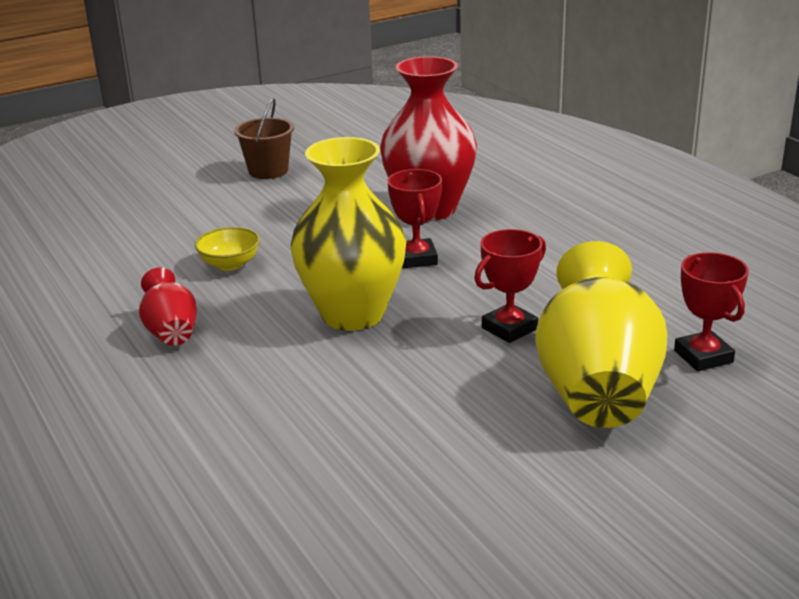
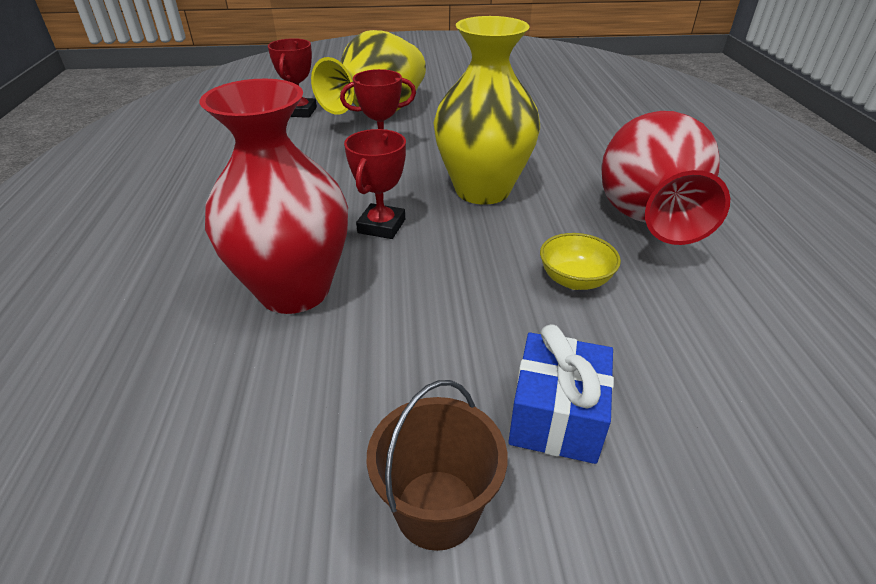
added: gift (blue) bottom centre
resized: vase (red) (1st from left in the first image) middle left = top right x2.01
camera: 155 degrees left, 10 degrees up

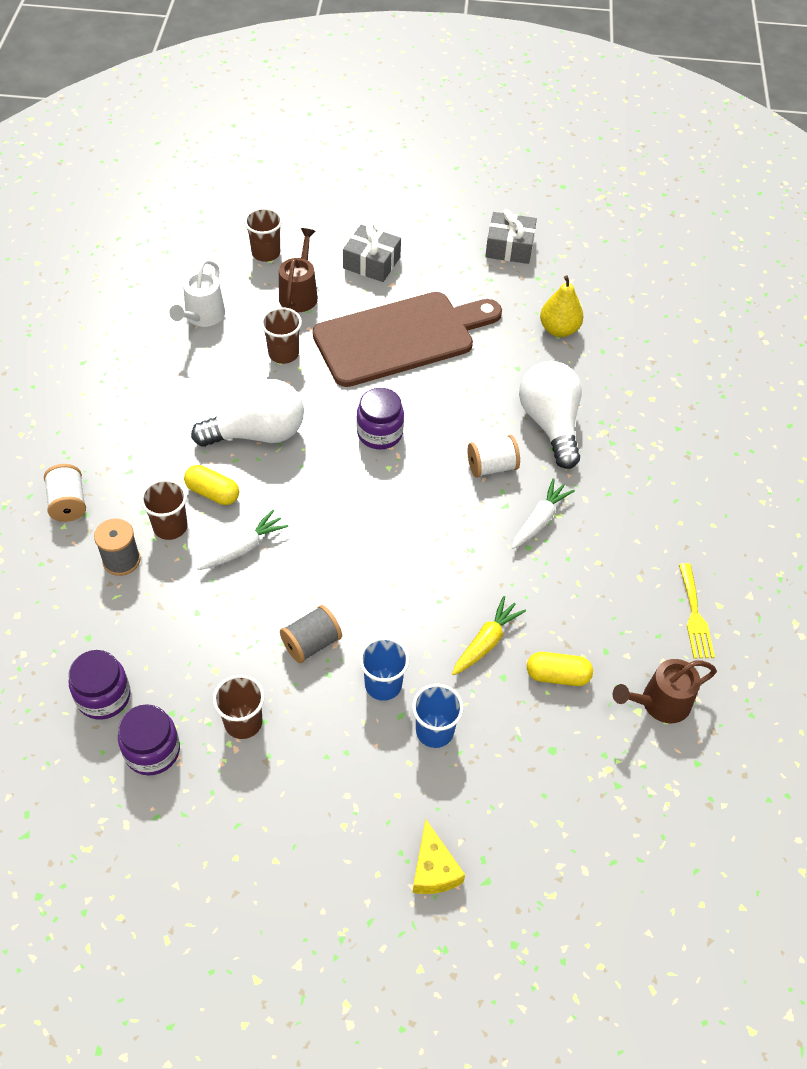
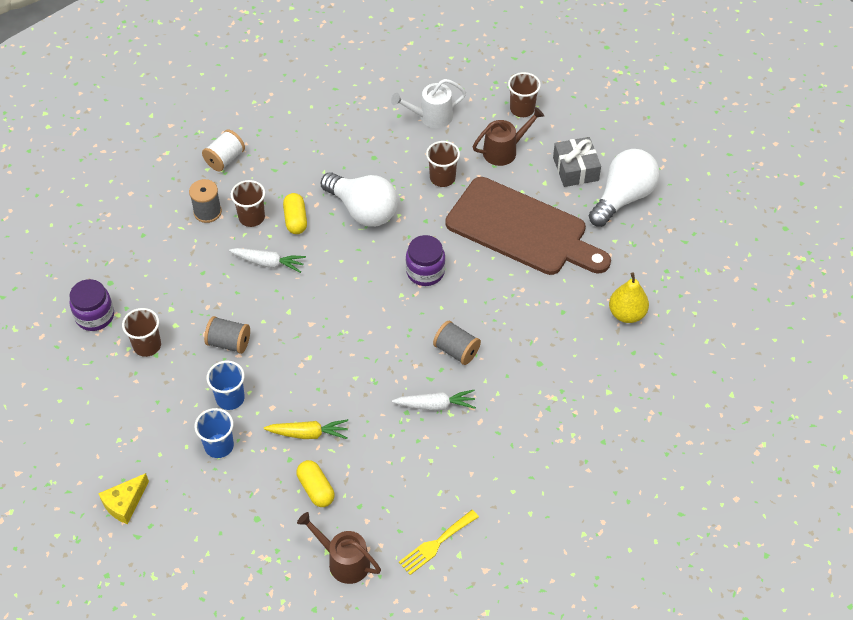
removed: jar (purple) (1st from left) middle left; gift (grey) (2nd from left) top centre
moved: light bulb (white) (2nd from left) middle right to top right
recoloured: spool (white) (2nd from left) centre to spool (grey) (3rd from left) centre
camera: 55 degrees right, 0 degrees up

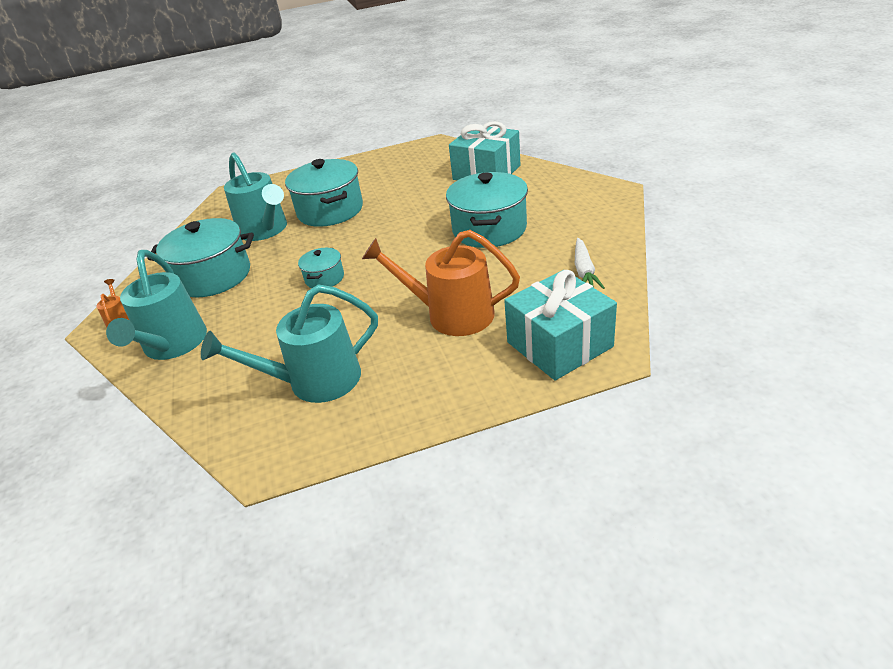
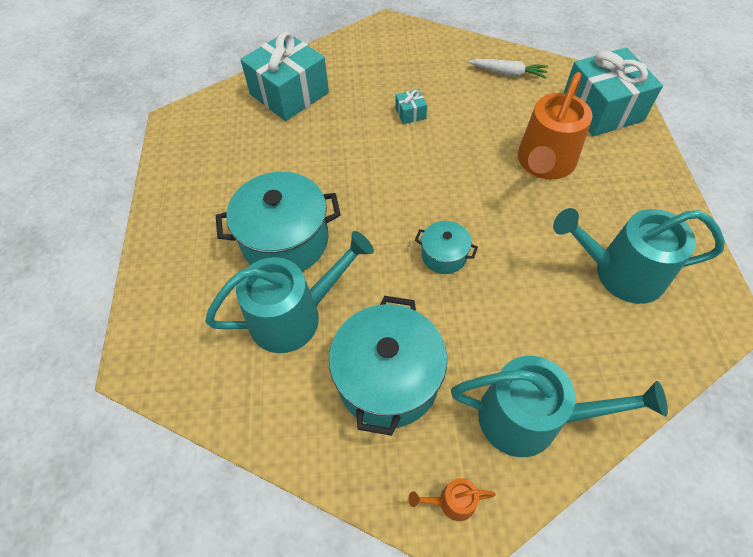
replaced: pot (turquoise) (4th from left) top centre to gift (turquoise) (2nd from left) top centre
turned: watering can (turquoise) (3rd from left) middle left = middle right 105 degrees clockwise
camera: 80 degrees left, 20 degrees up

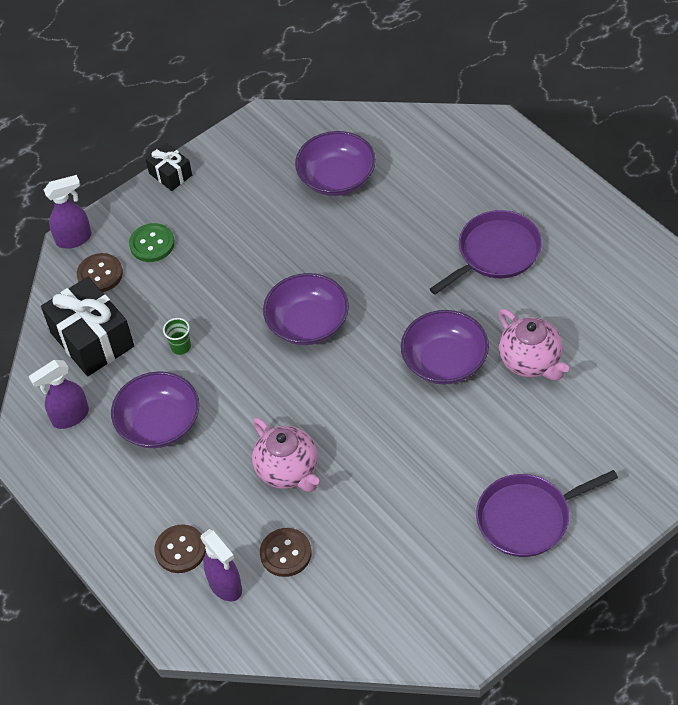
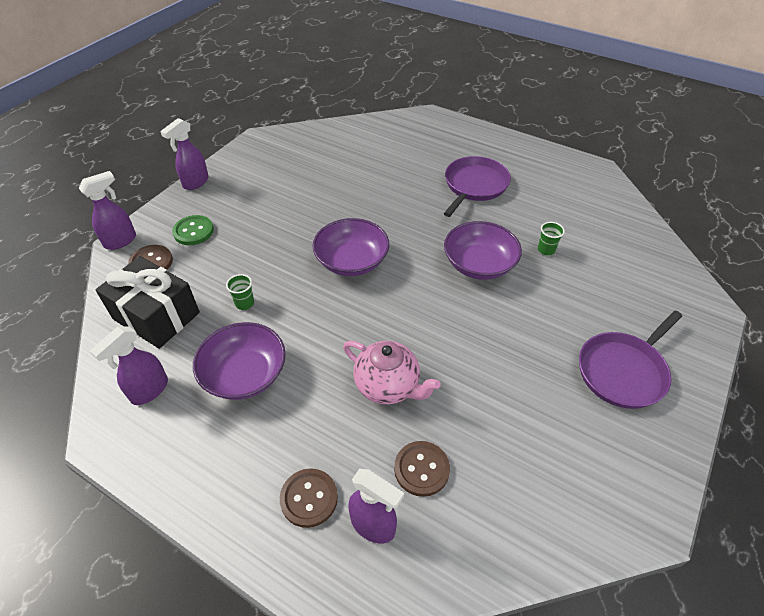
removed: bowl (purple) (3rd from left) top centre
replaced: gift (black) (2nd from left) top left to spray bottle (purple) (3rd from left) top left; teapot (pink) (2nd from left) middle right to cup (green) (2nd from left) middle right
camera: 25 degrees left, 5 degrees down

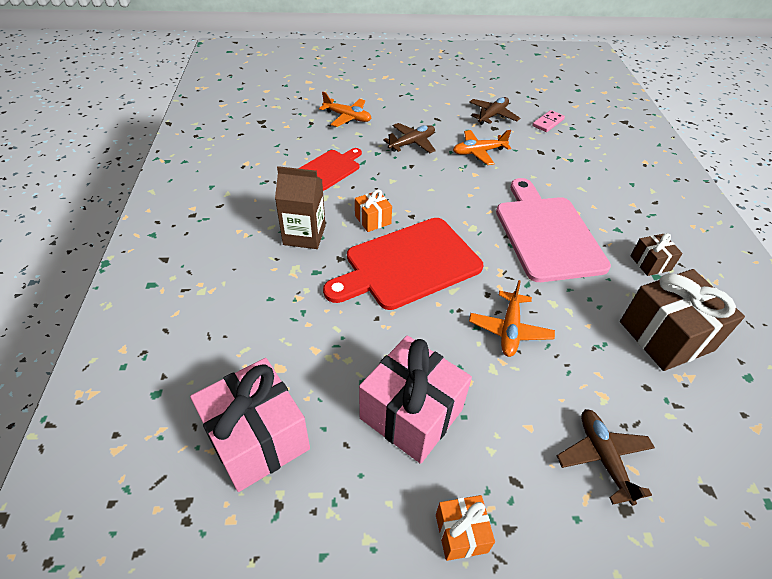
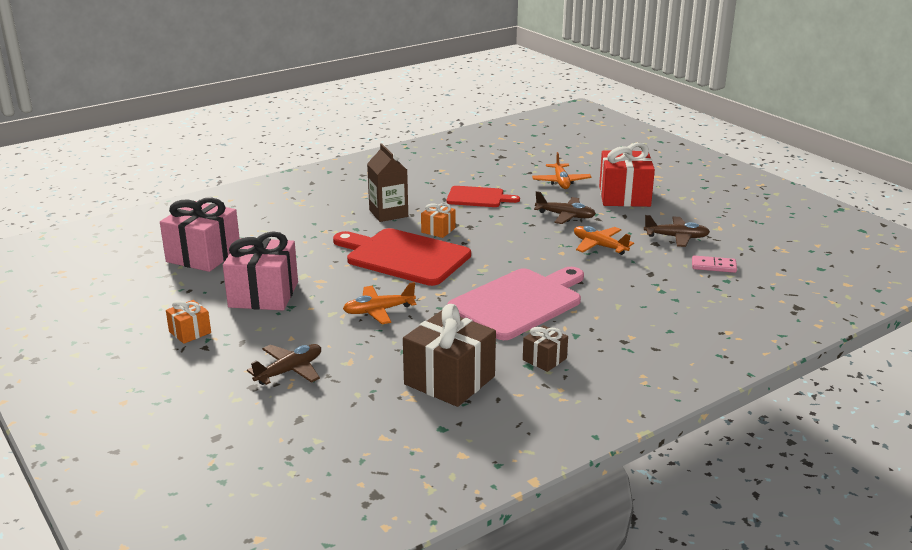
added: gift (red) top right
camera: 60 degrees right, 20 degrees down

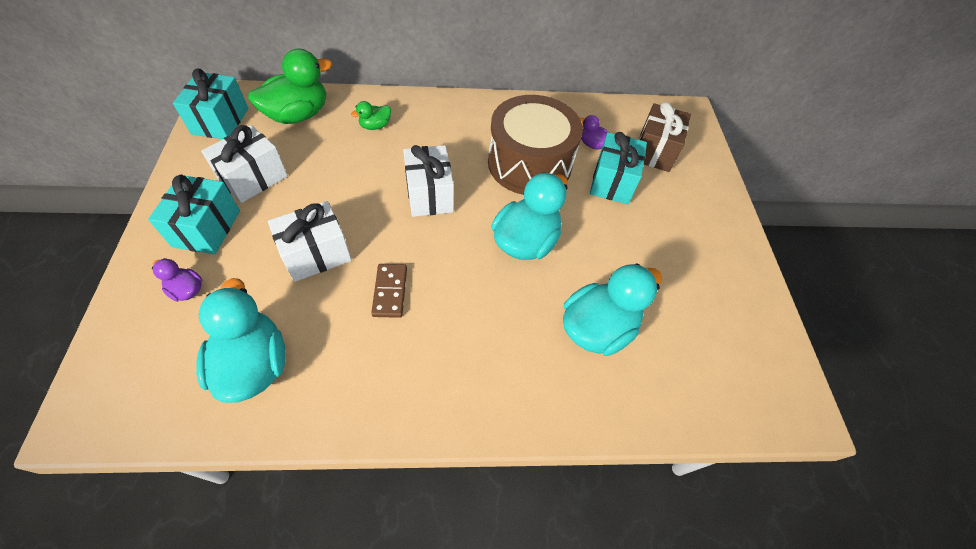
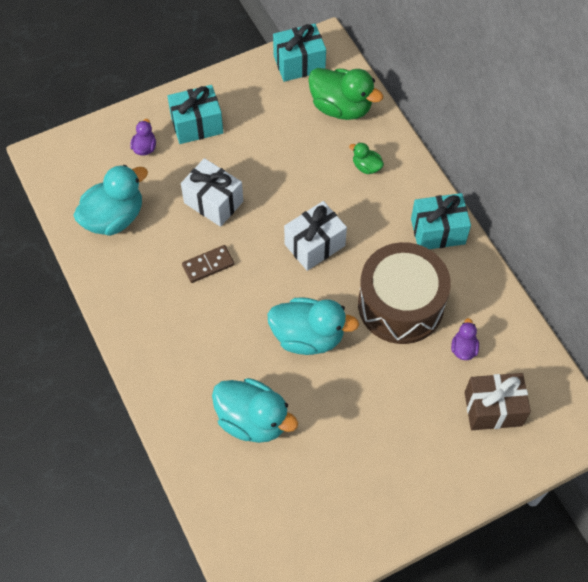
removed: gift (white) (1st from left) top left
moved: gift (turquoise) (3rd from left) top centre to middle right
camera: 70 degrees right, 5 degrees up

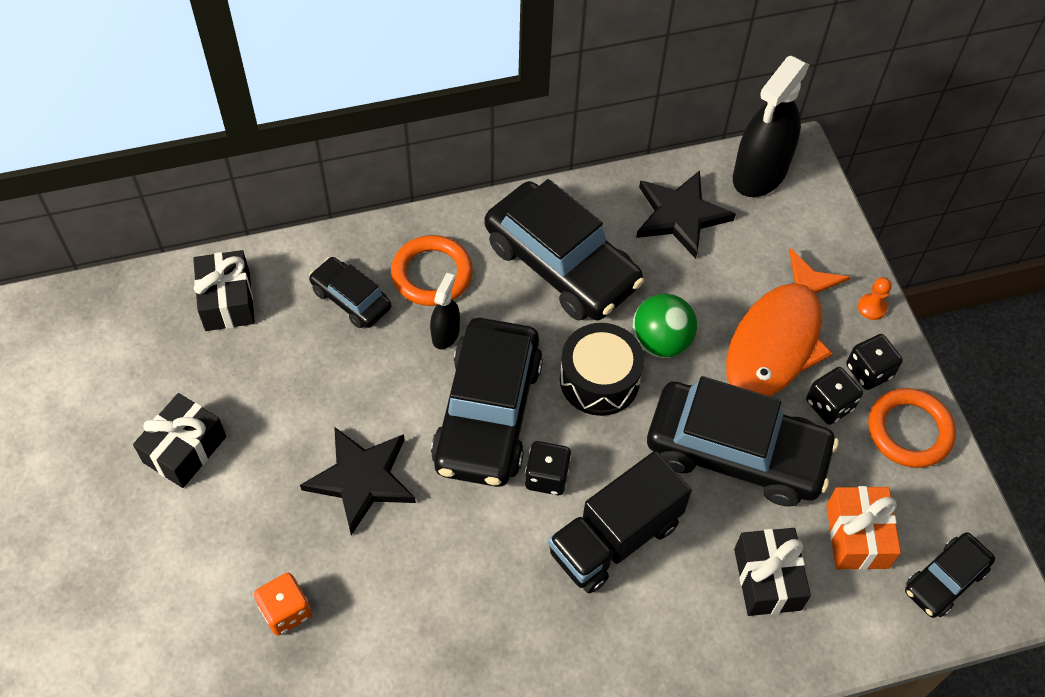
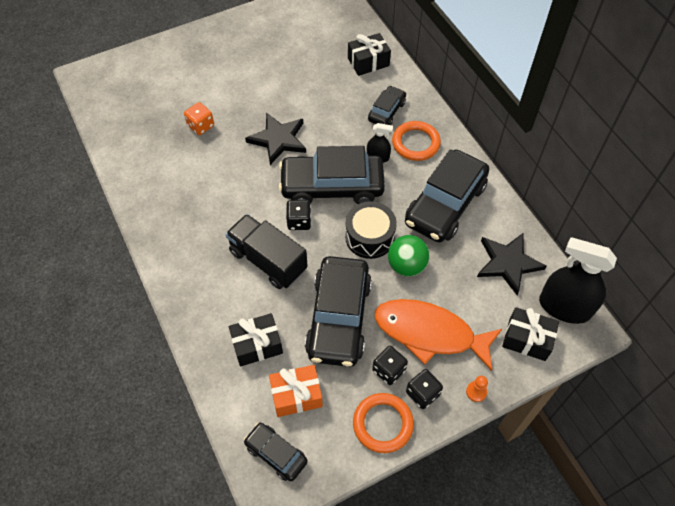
moved: gift (black) (1st from left in the first image) middle left to gift (black) (3rd from left) middle right
camera: 80 degrees right, 0 degrees up

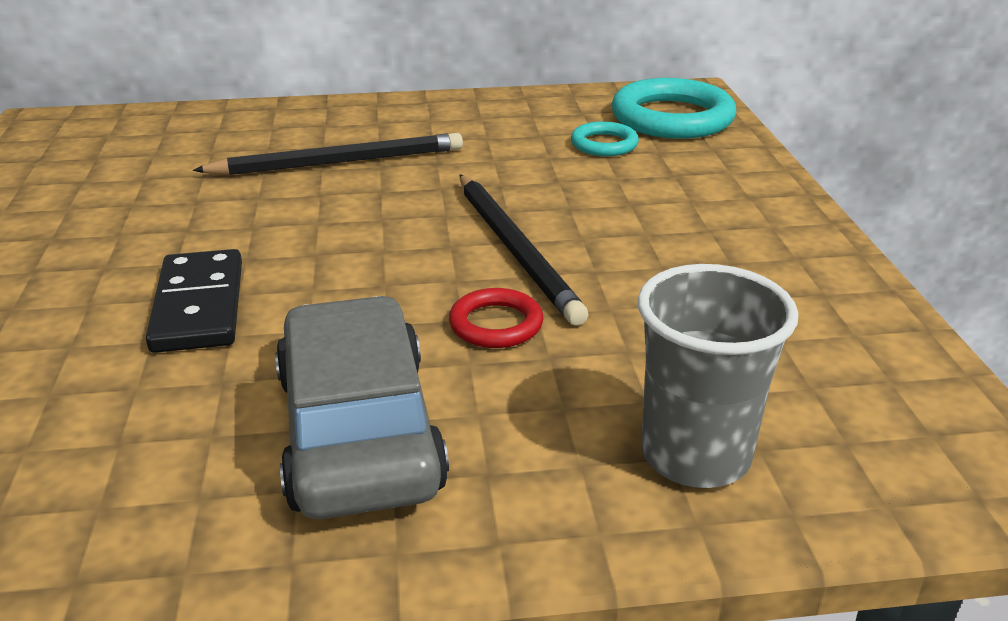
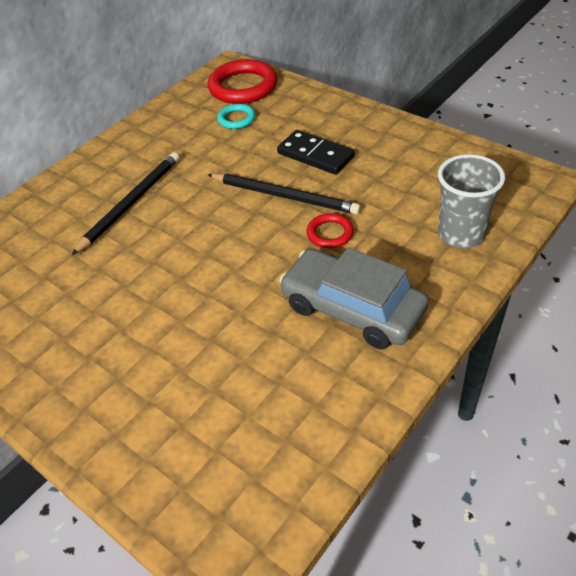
moved: domino (black) middle left to top centre
recoloured: ring (turquoise) (2nd from left) top right to ring (red) (1st from left) top centre
camera: 40 degrees left, 15 degrees up

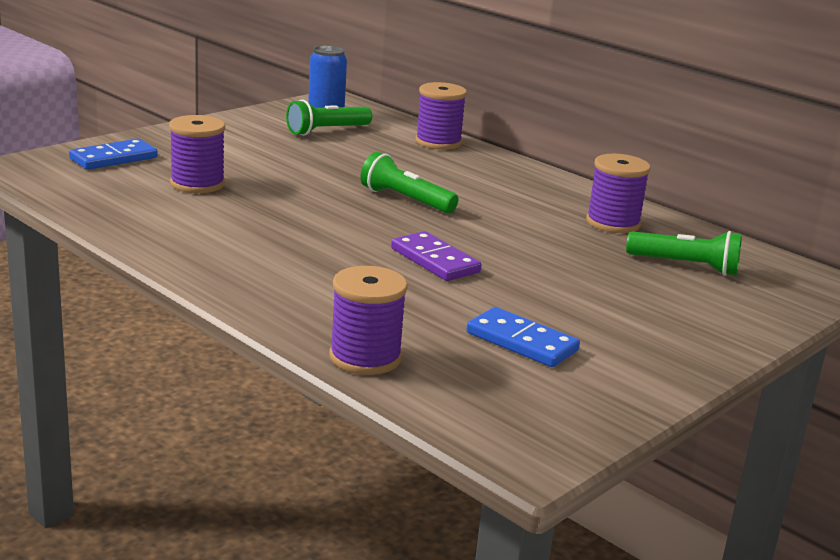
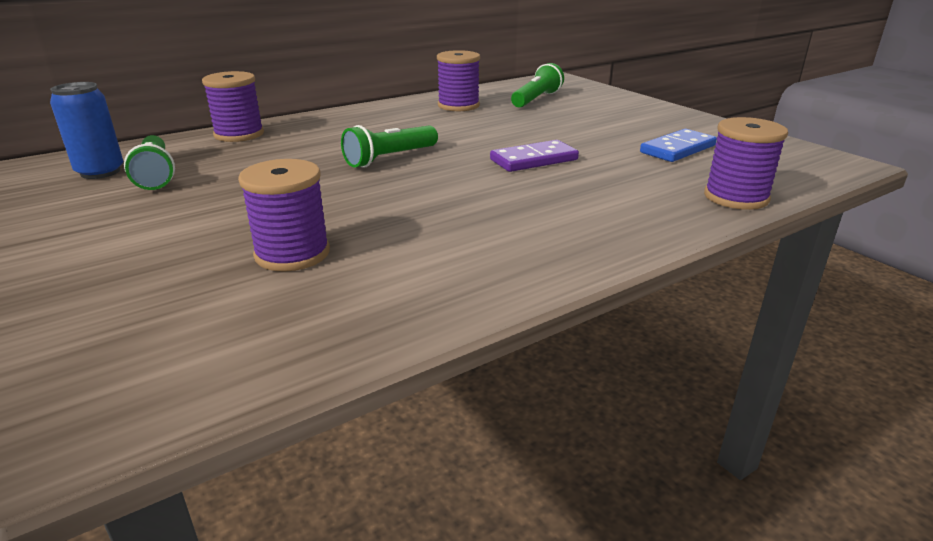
removed: domino (blue) (1st from left) top left
camera: 75 degrees left, 5 degrees up

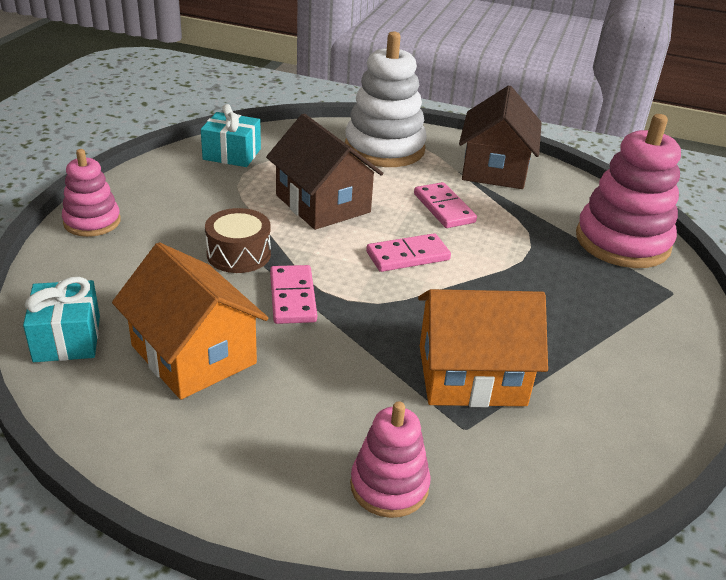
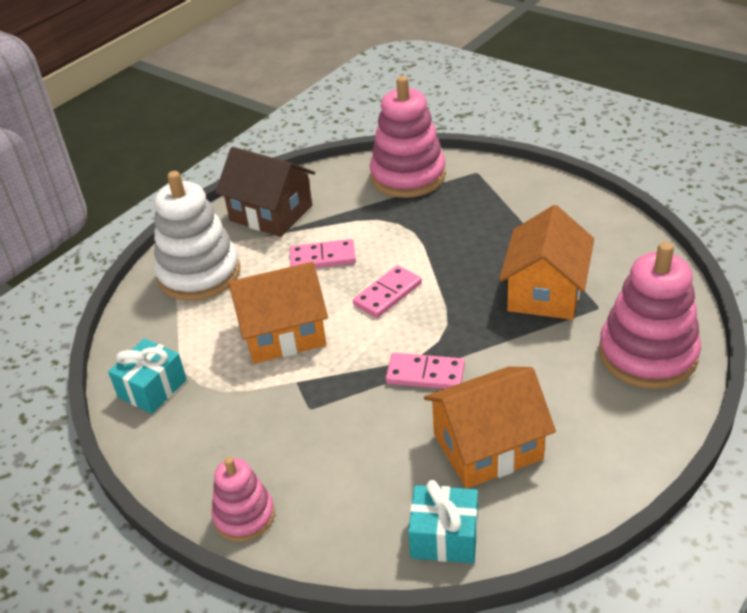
removed: drum (brown) middle left
recoloured: house (brown) (1st from left) top centre to house (orange) (1st from left) centre
turned: domino (pink) (2nd from left) centre = centre 45 degrees clockwise
resized: stacking toy (pink) (2nd from left in the first image) bottom centre = middle right x1.77
camera: 65 degrees left, 5 degrees up

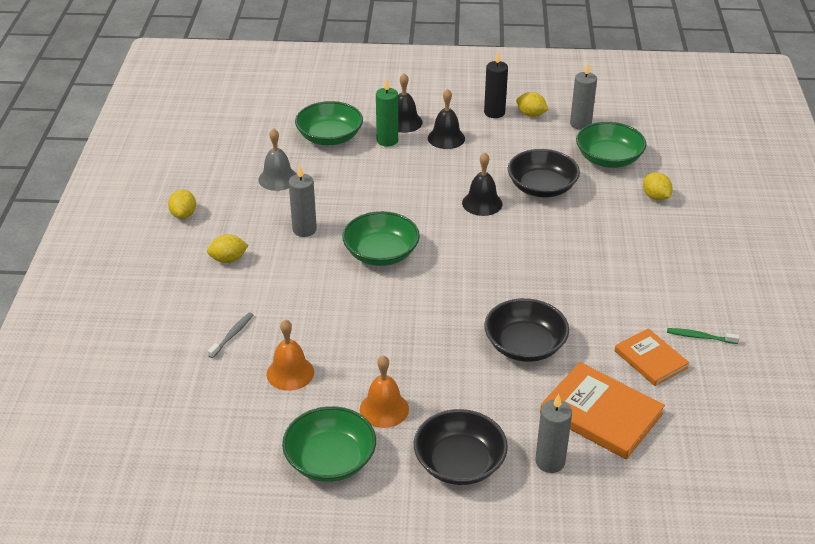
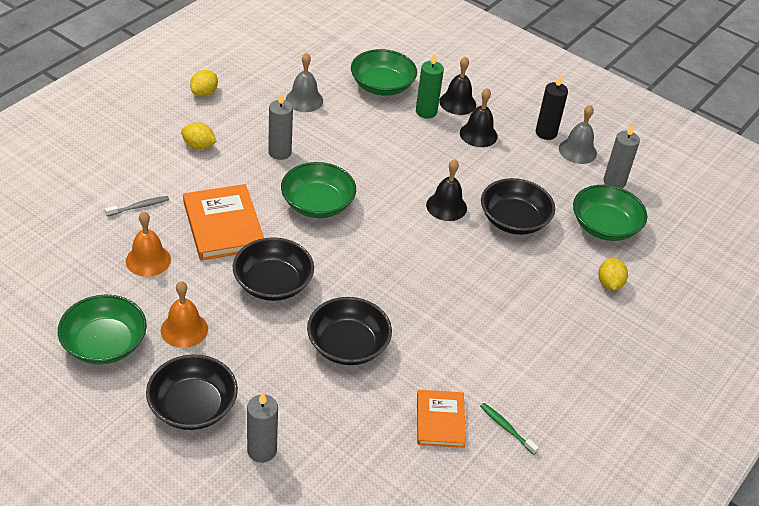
added: bowl (black) (2nd from left) centre
moved: book (orange) (1st from left) bottom right to middle left
replaced: lemon (yellow) (3rd from left) top centre to bell (grey) (2nd from left) top right
camera: 30 degrees right, 5 degrees up

